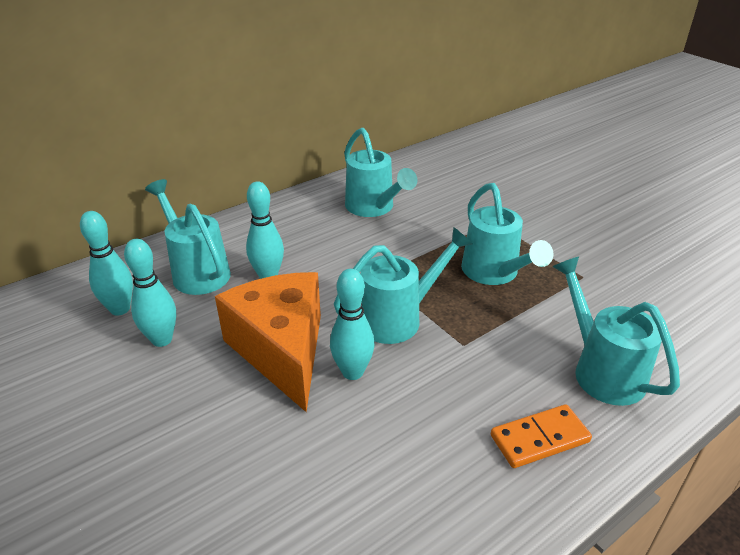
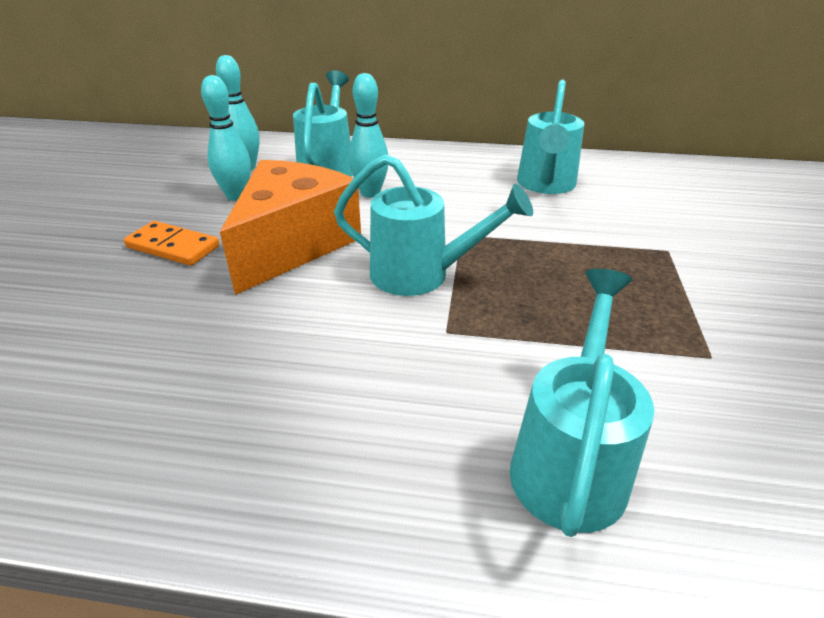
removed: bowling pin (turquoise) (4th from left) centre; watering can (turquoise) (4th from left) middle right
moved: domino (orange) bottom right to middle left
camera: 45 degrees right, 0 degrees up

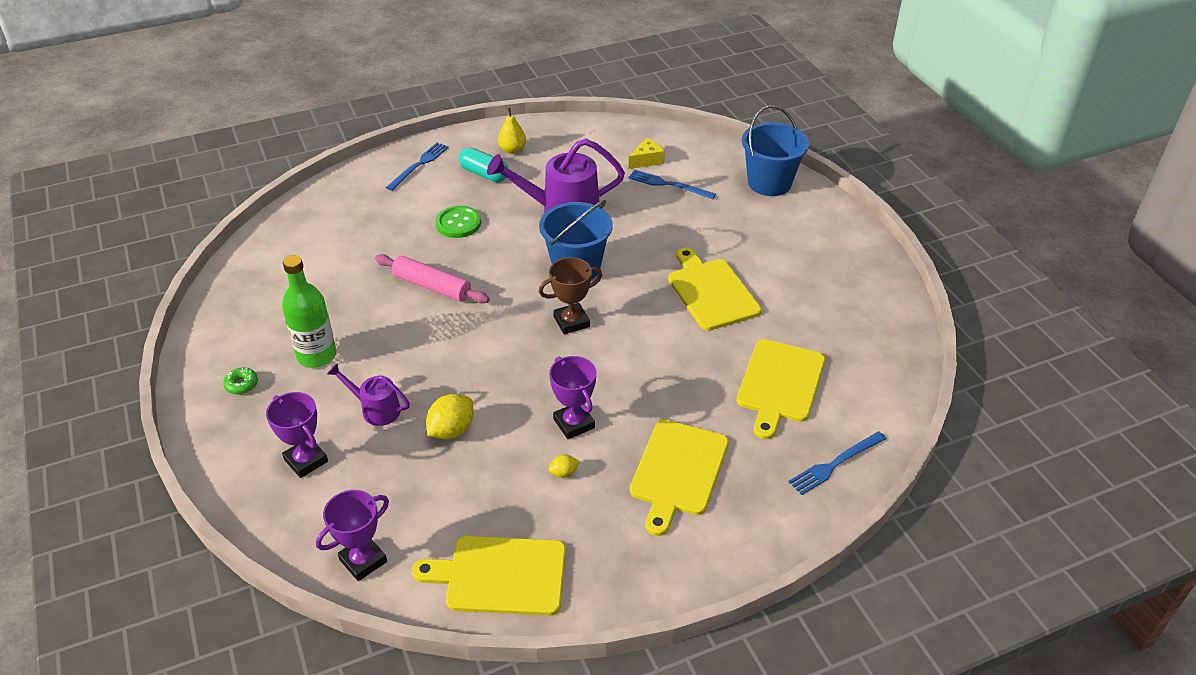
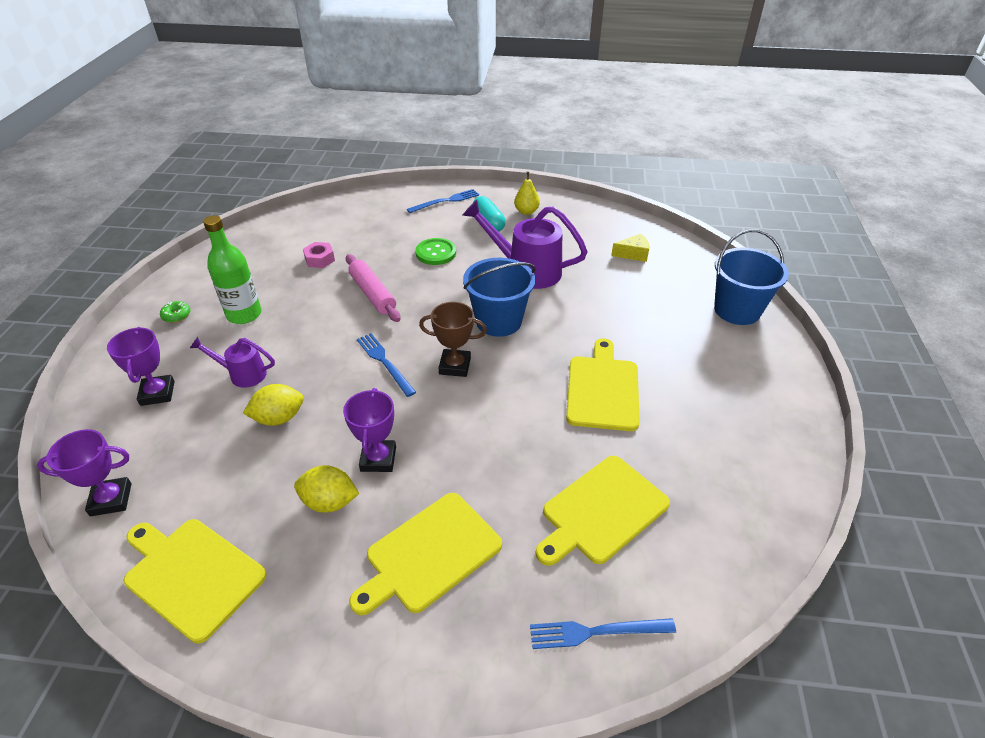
added: nut (pink) middle left
moved: fork (blue) (2nd from left in the first image) top centre to fork (blue) (1st from left) centre
turned: watering can (purple) (1st from left) middle left = middle left 45 degrees counterclockwise
resized: lemon (yellow) (2nd from left) bottom centre = middle left x1.93
camera: 30 degrees right, 0 degrees up

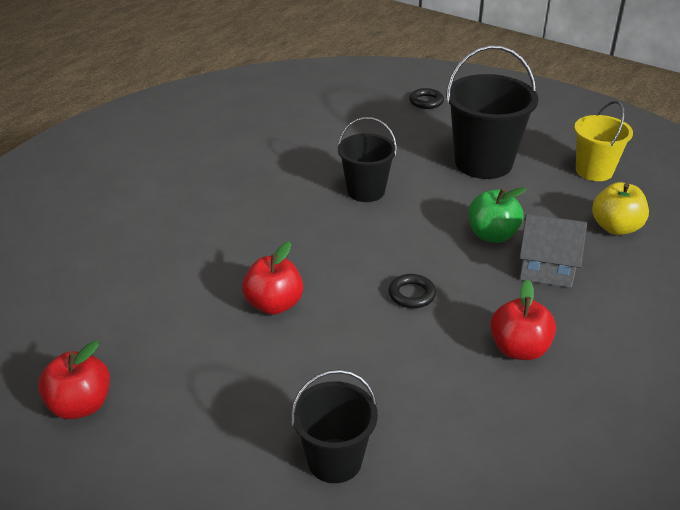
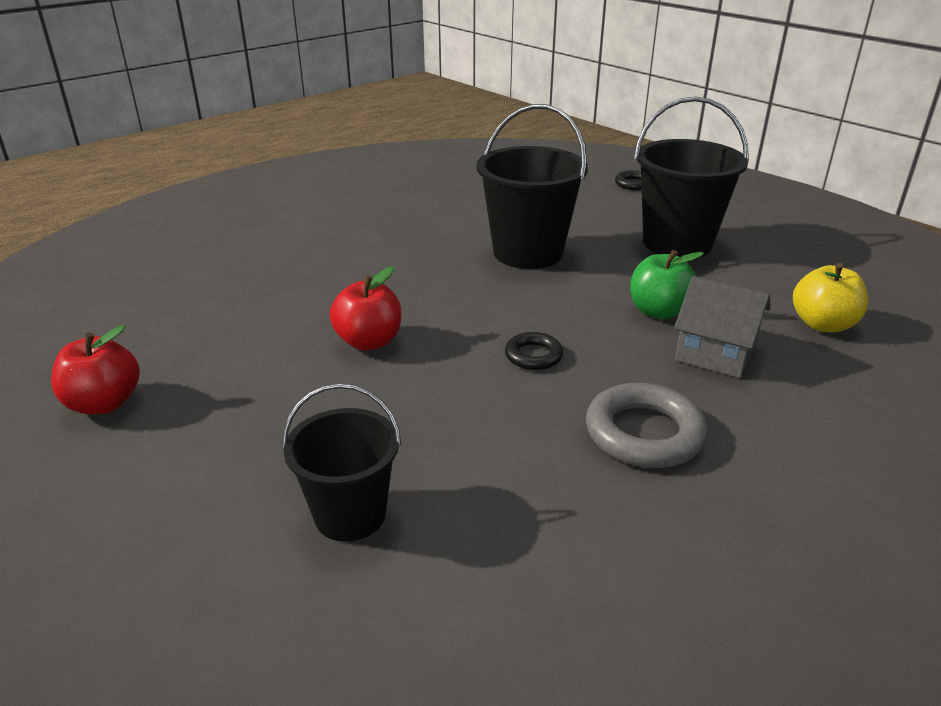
removed: bucket (yellow) top right
replaced: apple (red) (3rd from left) middle right to ring (grey) middle right
resized: bucket (black) (2nd from left) top centre = top centre x1.59
camera: 15 degrees right, 5 degrees down

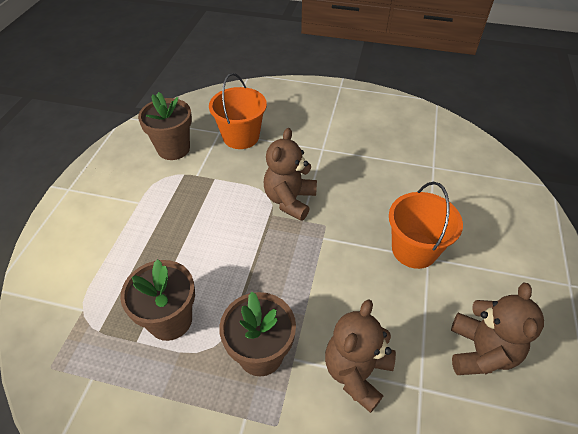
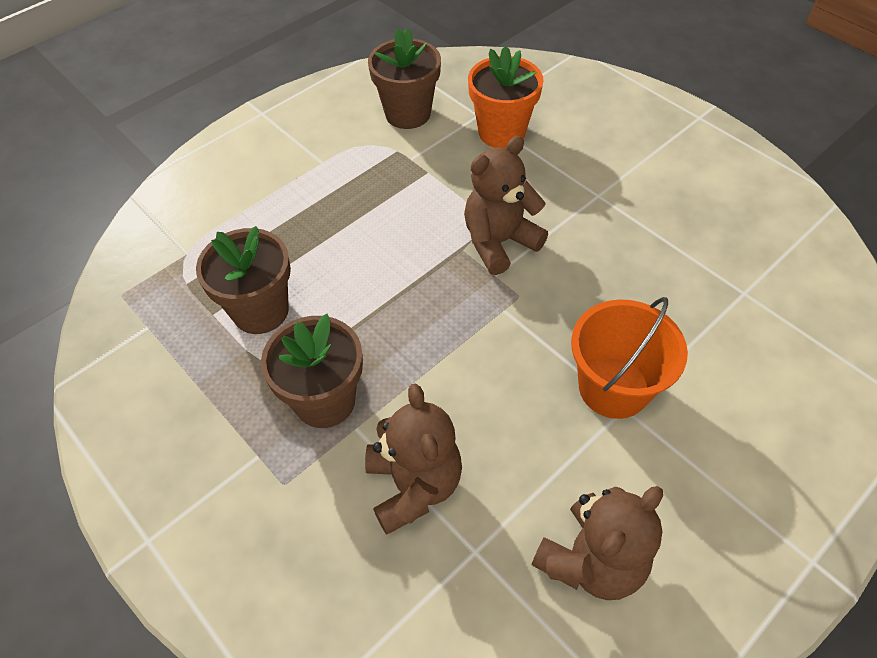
replaced: bucket (orange) (1st from left) top centre to flower pot (orange) top centre
turned: teddy bear (brown) (2nd from left in the first image) bottom centre = bottom centre 105 degrees clockwise
camera: 35 degrees right, 5 degrees up

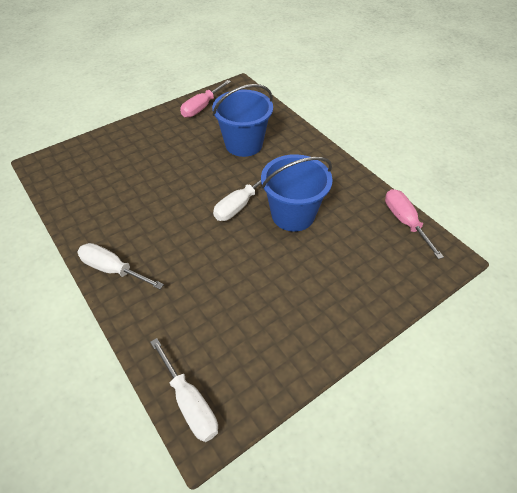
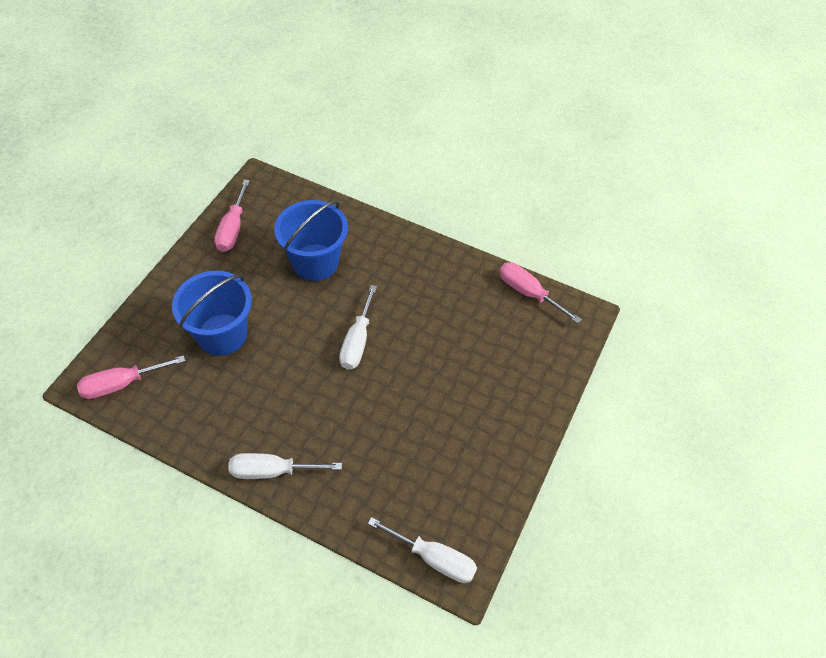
added: screwdriver (pink) (1st from left) middle left
moved: bucket (blue) (2nd from left in the first image) centre to bucket (blue) (1st from left) middle left
camera: 30 degrees left, 5 degrees up

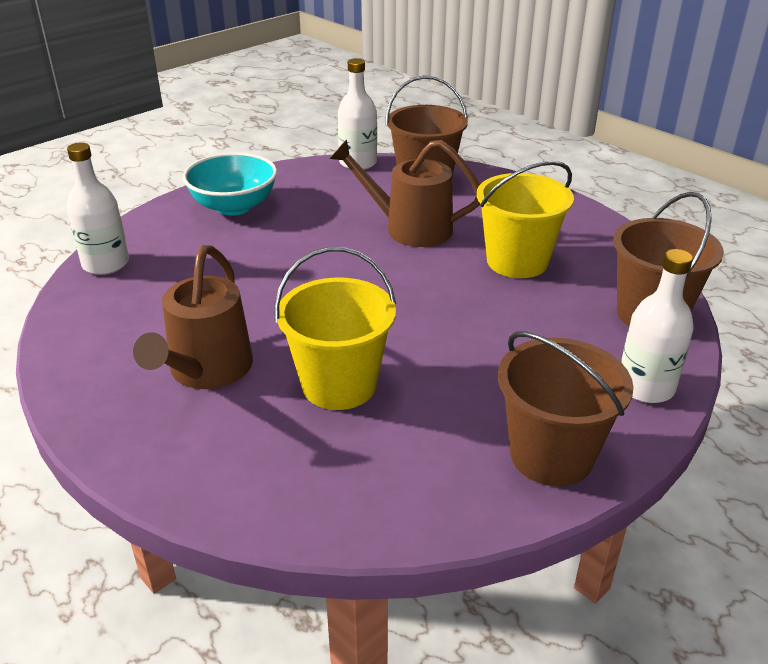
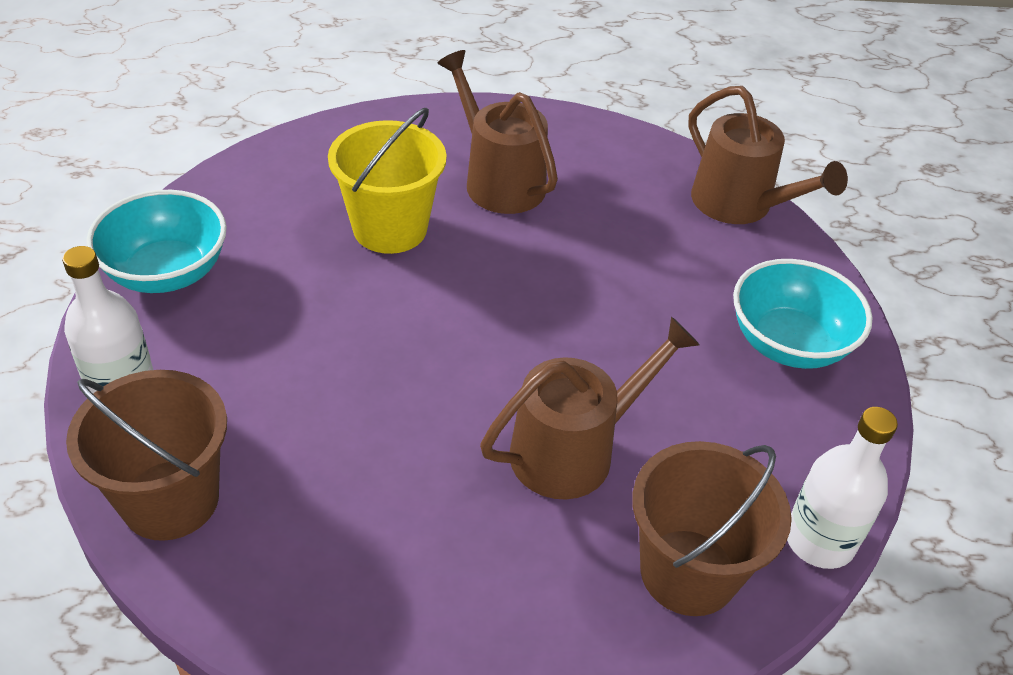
removed: bucket (yellow) (2nd from left) top right
replaced: bucket (brown) (2nd from left) middle right to bowl (turquoise) (1st from left) middle left; bottle (white) (1st from left) top left to watering can (brown) (3rd from left) top right
camera: 130 degrees right, 10 degrees up

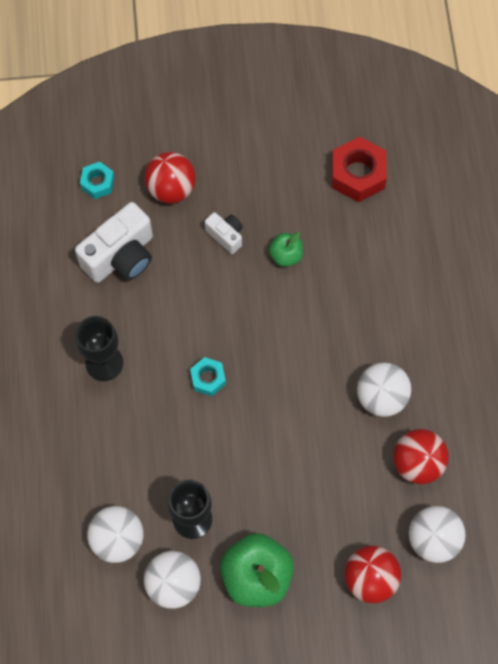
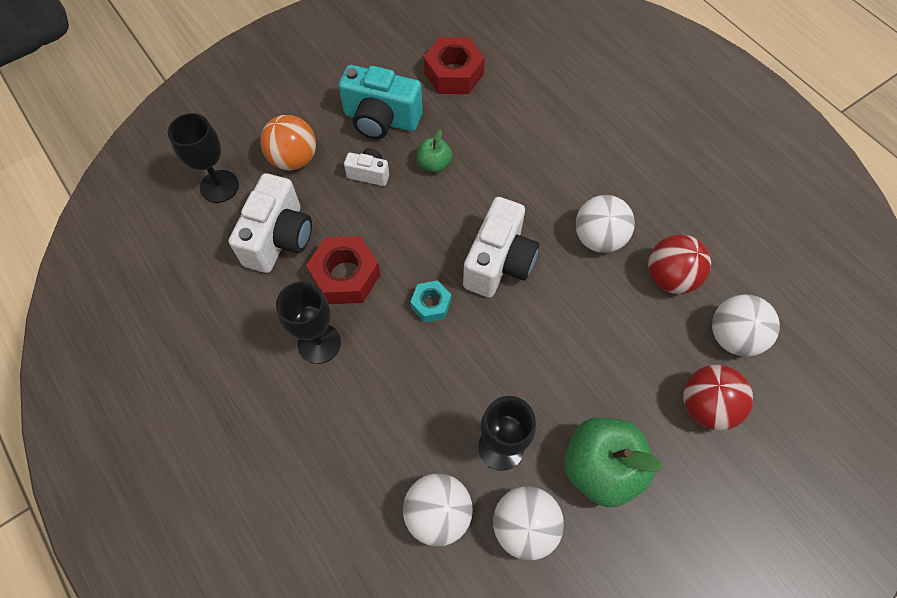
added: nut (red) (1st from left) centre; camera (turquoise) top centre; camera (white) (3rd from left) centre
replaced: nut (turquoise) (1st from left) top left to goblet (black) (1st from left) top left
recoloured: ball (red) (1st from left) top centre to ball (orange) top left
camera: 30 degrees left, 5 degrees down

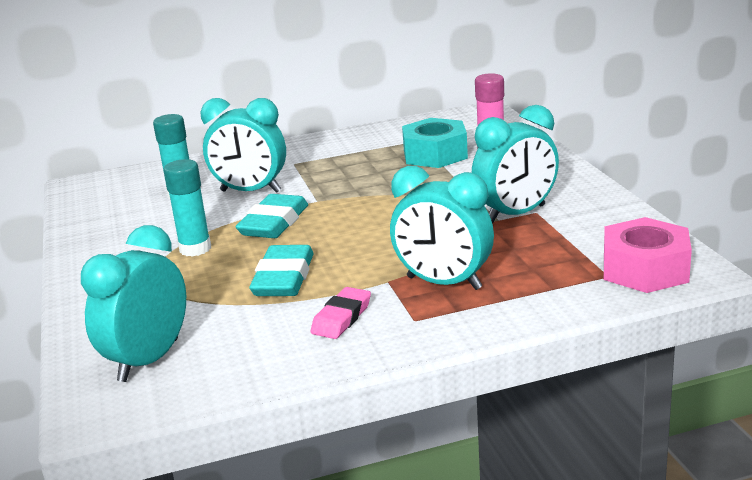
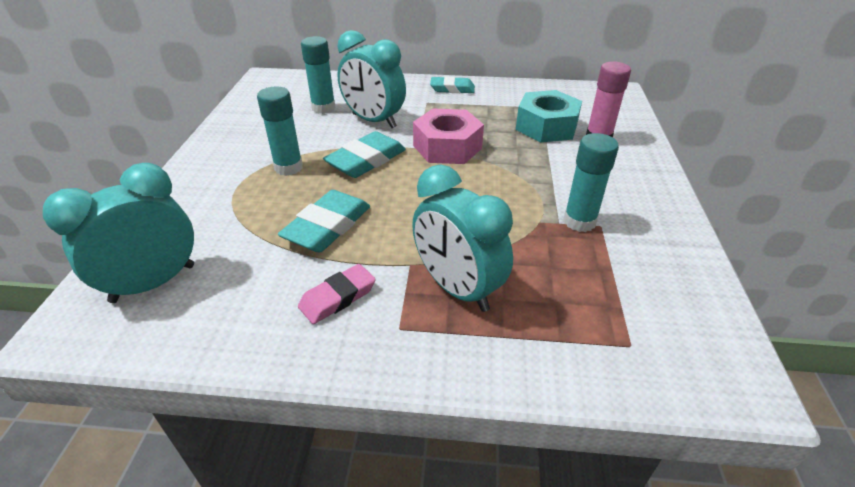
added: eraser (turquoise) (3rd from left) top centre
moved: nut (pink) middle right to top centre
replaced: clock (turquoise) (4th from left) middle right to glue stick (turquoise) (3rd from left) middle right
camera: 20 degrees right, 15 degrees up

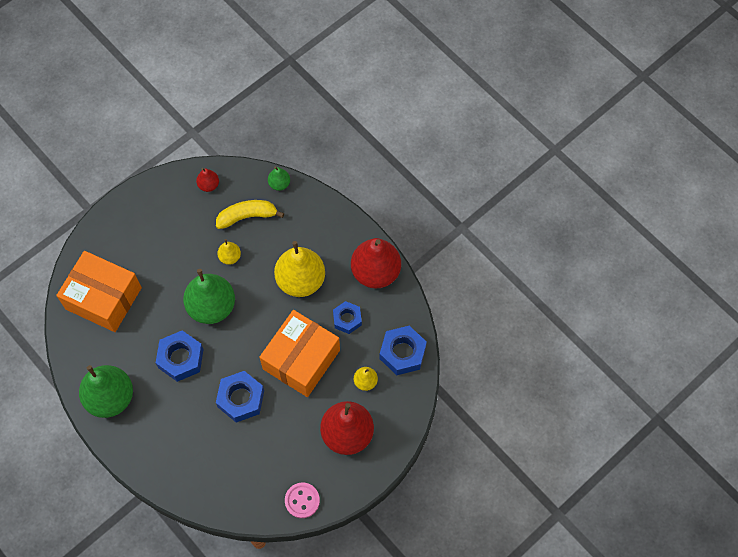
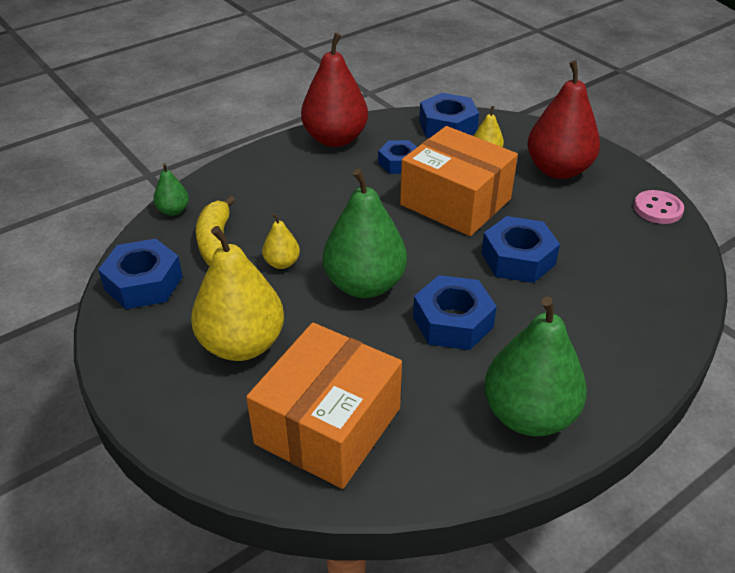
moved: pear (yellow) (2nd from left in the first image) centre to pear (yellow) (1st from left) middle left
replaced: pear (red) (1st from left) top left to nut (blue) (1st from left) middle left
camera: 85 degrees left, 25 degrees down

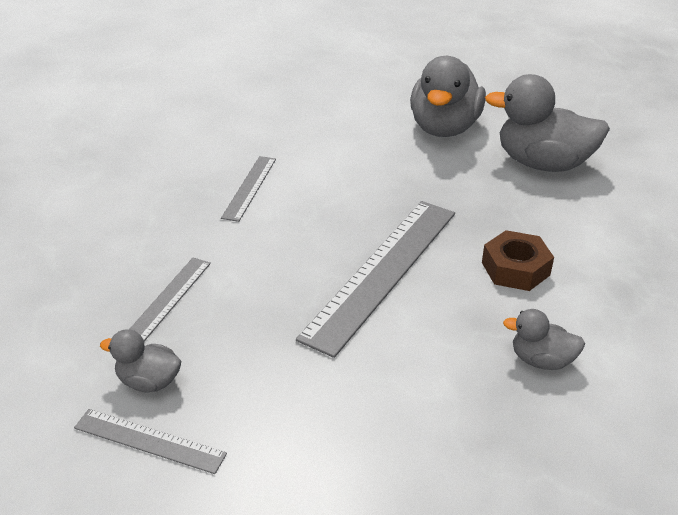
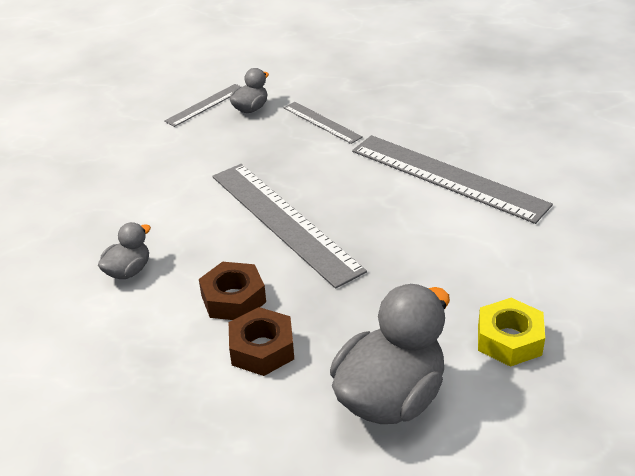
added: nut (brown) (2nd from left) bottom centre
replaced: duck (grey) (2nd from left) top centre to nut (yellow) bottom right
resized: ruler (grey) (3rd from left in the first image) centre = middle right x1.97
camera: 115 degrees right, 0 degrees up

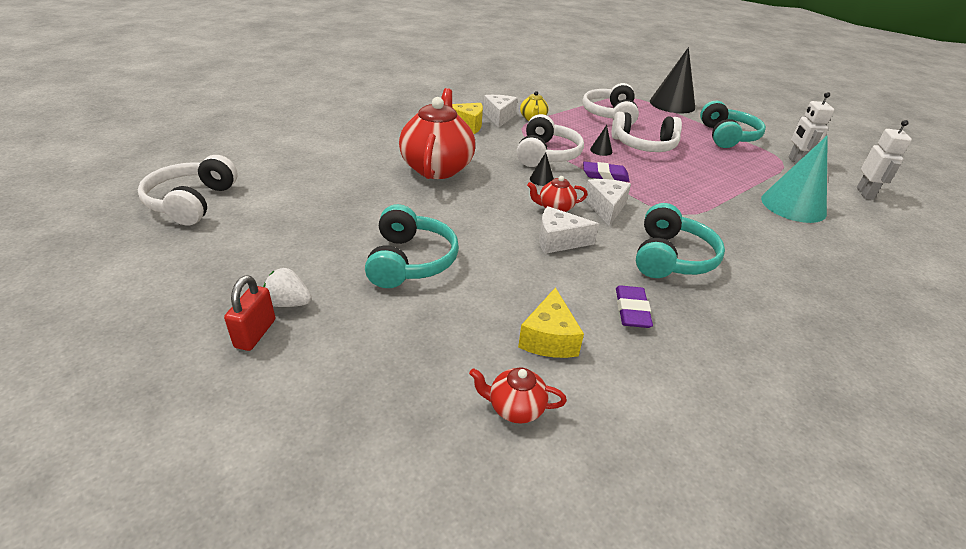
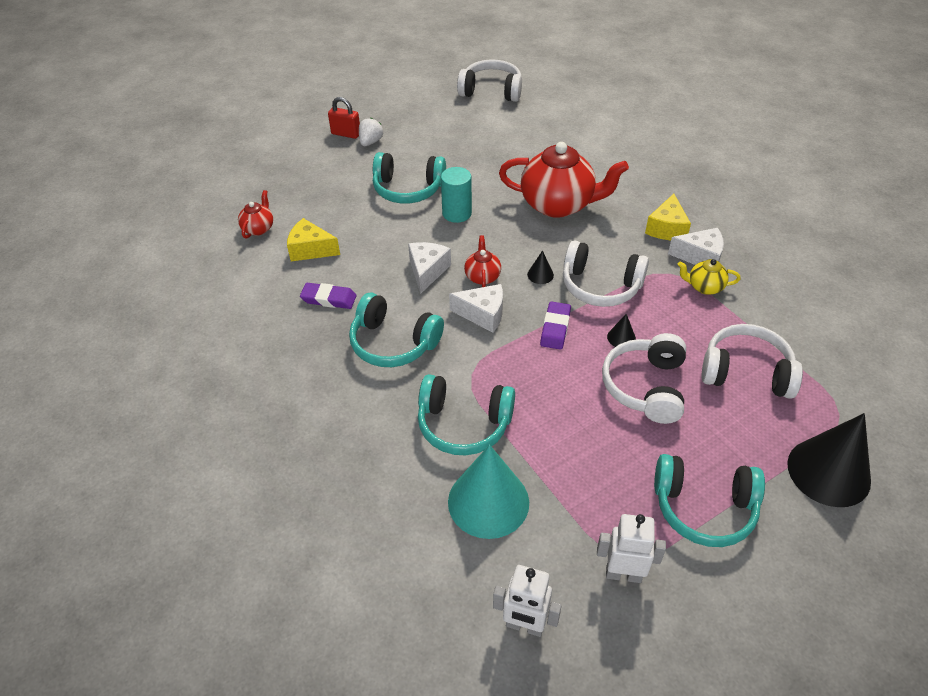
added: headphones (turquoise) (3rd from left) centre; cylinder (turquoise) top centre
camera: 100 degrees right, 10 degrees up

